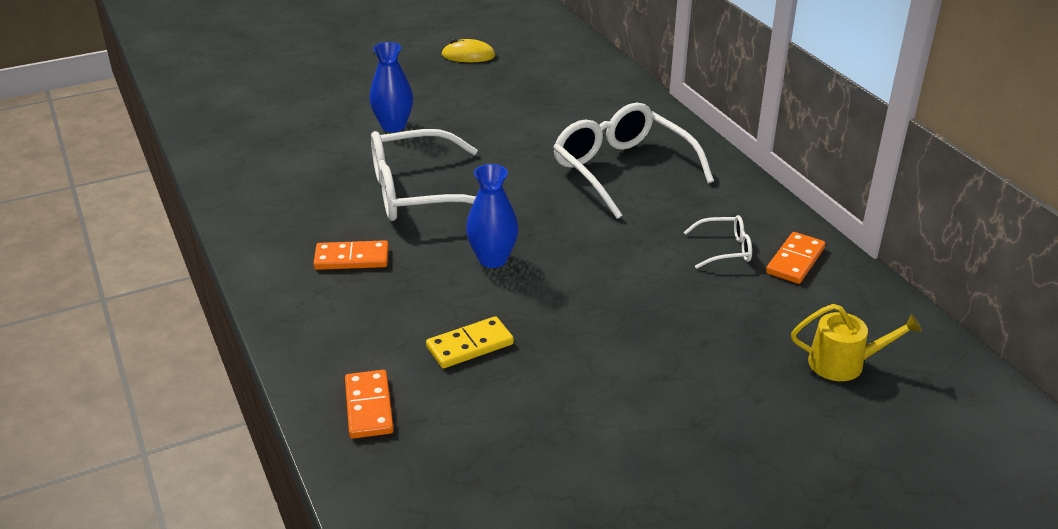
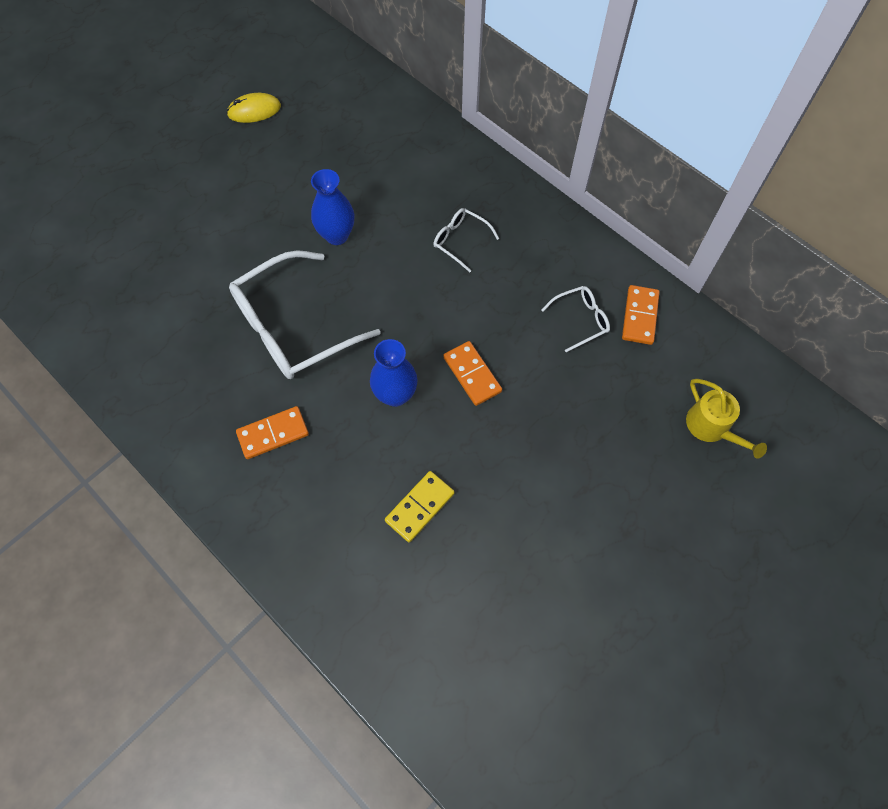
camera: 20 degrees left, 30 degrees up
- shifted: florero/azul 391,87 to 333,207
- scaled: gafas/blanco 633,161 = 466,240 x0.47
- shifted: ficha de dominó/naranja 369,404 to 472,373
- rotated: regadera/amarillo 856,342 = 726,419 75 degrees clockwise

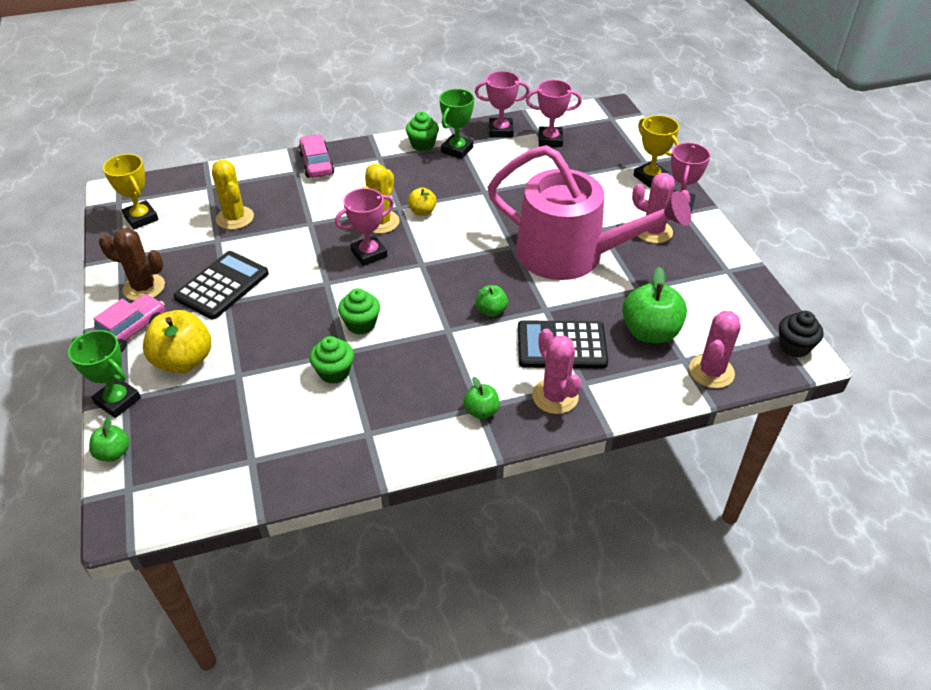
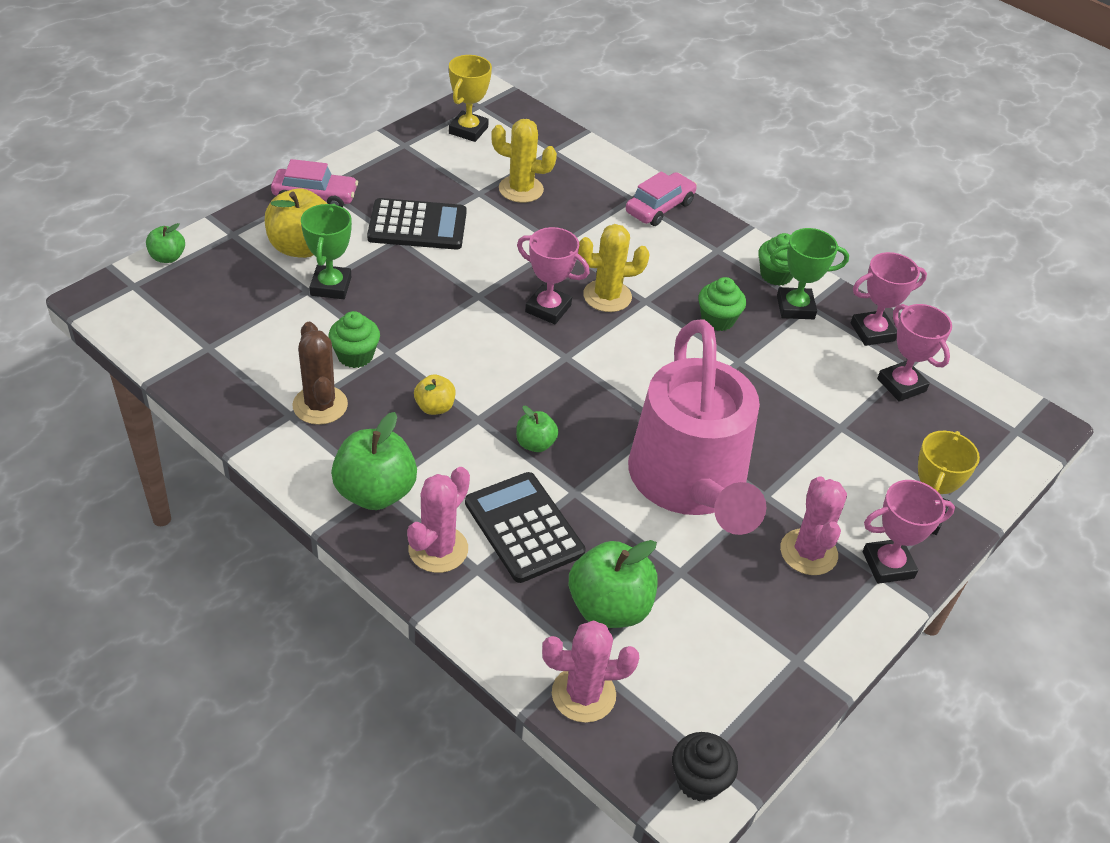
camera: 55 degrees right, 0 degrees up
- shifted: cactus/marrón 132,264 to 320,373
- shifted: trofeo/verde 104,374 to 326,251
- scaled: manzana/verde 481,398 = 374,461 x1.88
- shifted: manzana/amarillo 422,201 to 434,394
- rotated: cactus/amarillo 233,195 = 524,161 75 degrees clockwise
- shifted: magdalena/verde 359,311 to 722,304
- rotated: trofeo/rosa 502,104 = 889,299 75 degrees counterclockwise

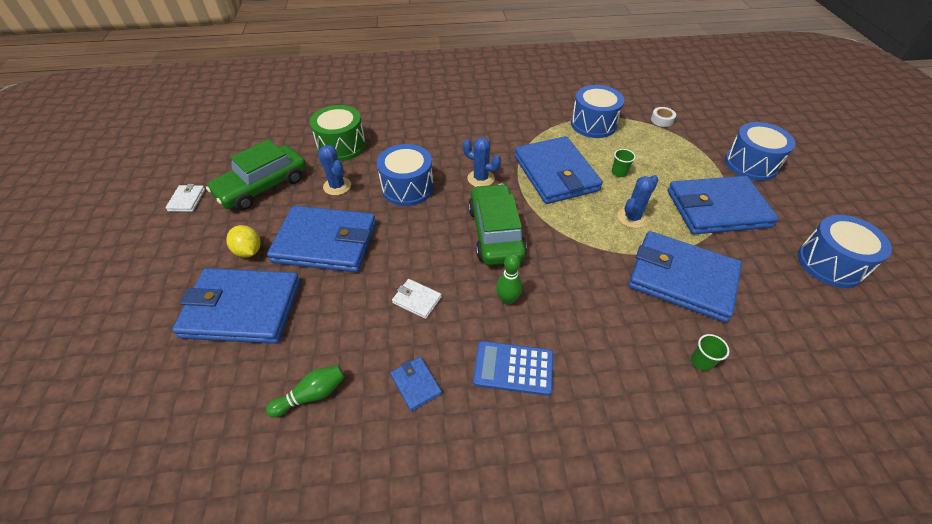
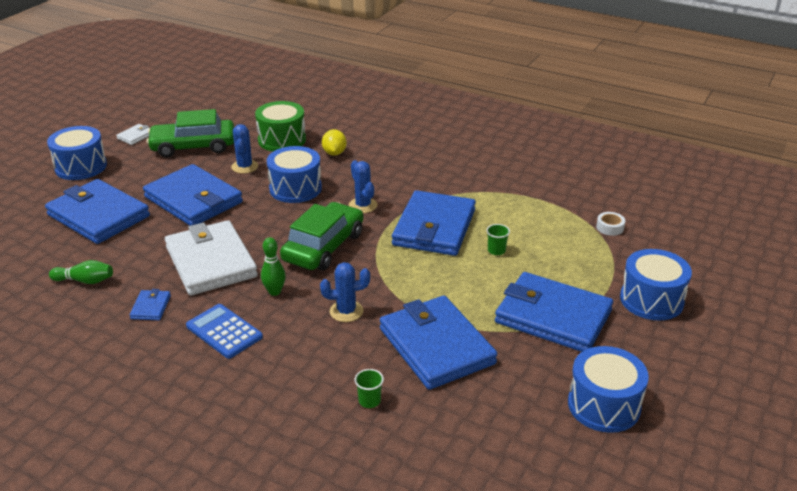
camera: 35 degrees right, 15 degrees down
- shifted: tambor/azul 597,111 to 77,153
- scaled: cartera/blanco 417,299 = 211,257 x2.44
- shifted: cactus/azul 638,201 to 345,292
- shifted: limón/amarillo 243,241 to 334,142

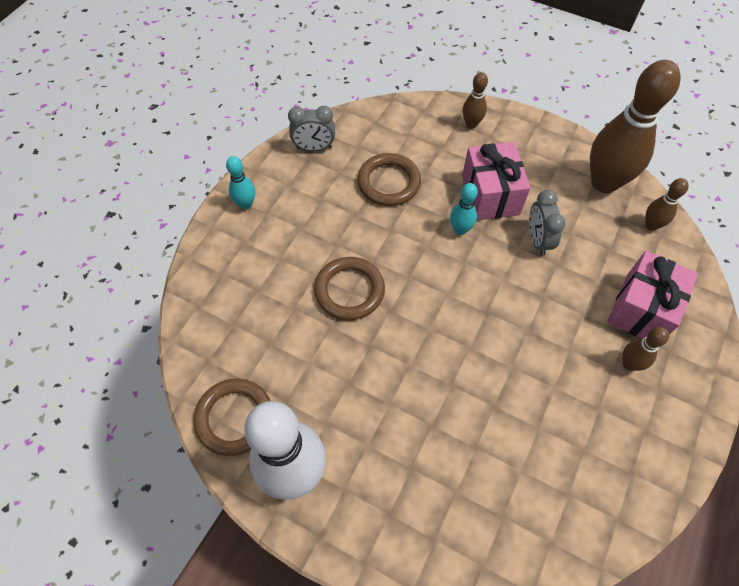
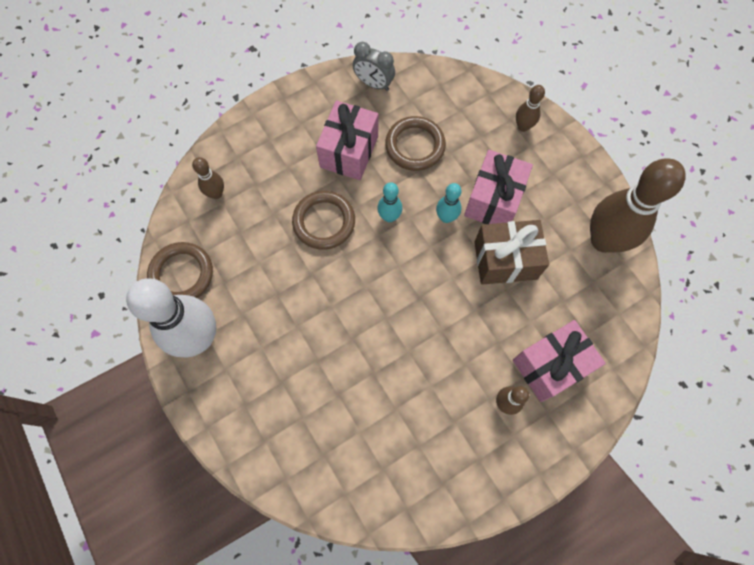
camera: 30 degrees right, 10 degrees up
- shifted: bolo/marrón 667,204 to 208,178
- new: regalo/rosa 347,140
- shifted: bolo/turquesa 240,182 to 389,202
- swapped: despertador/gris 547,223 to regalo/marrón 511,252

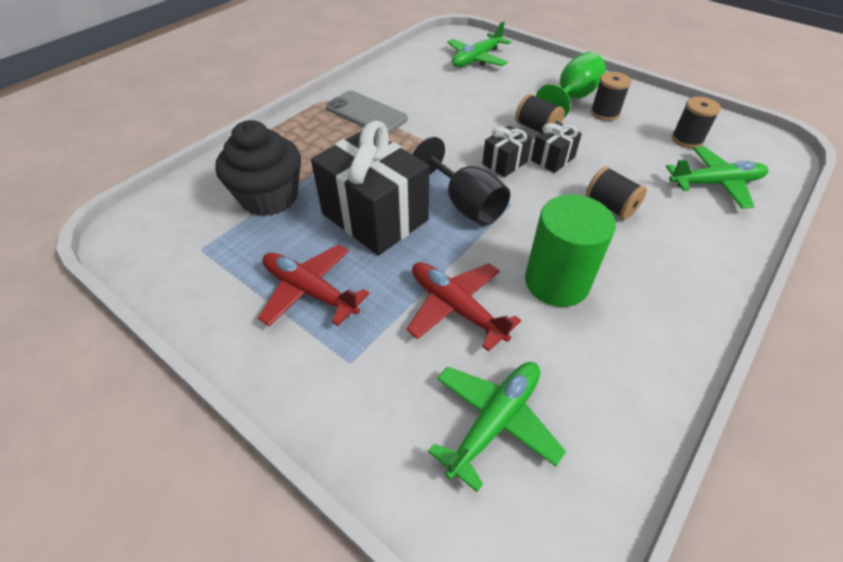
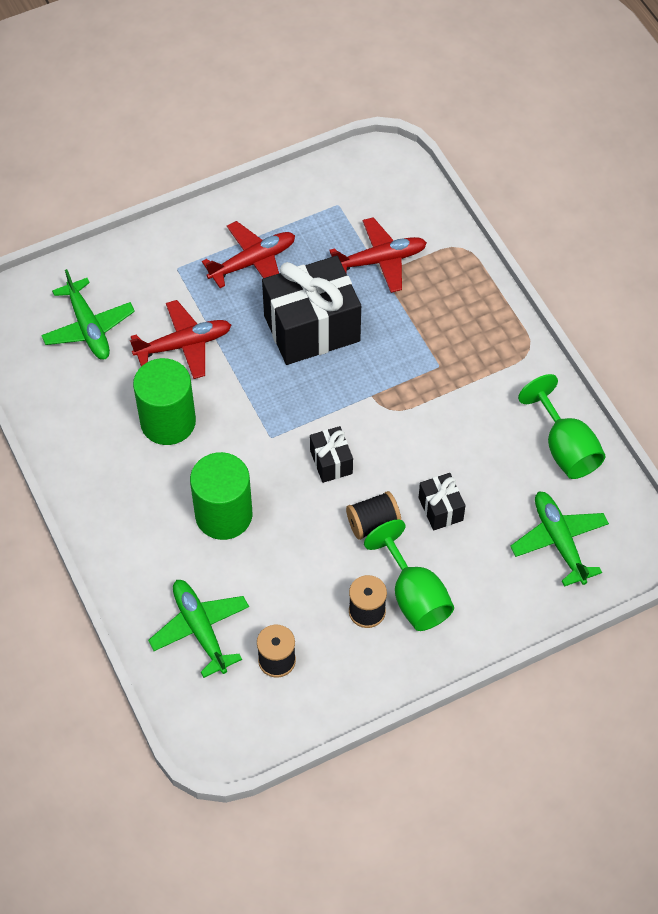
camera: 115 degrees right, 10 degrees up
- rotated: avión/verde 717,177 = 198,629 135 degrees clockwise
- swapped: carrete/negro 616,192 to cilindro/verde 221,496
- swapped: magdalena/negro 258,168 to avión/rojo 378,255
- shifted: regalo/negro 556,147 to 442,501
- new: copa/verde 562,426
- gone: móvil/gris 367,112
- gone: copa/negro 461,181

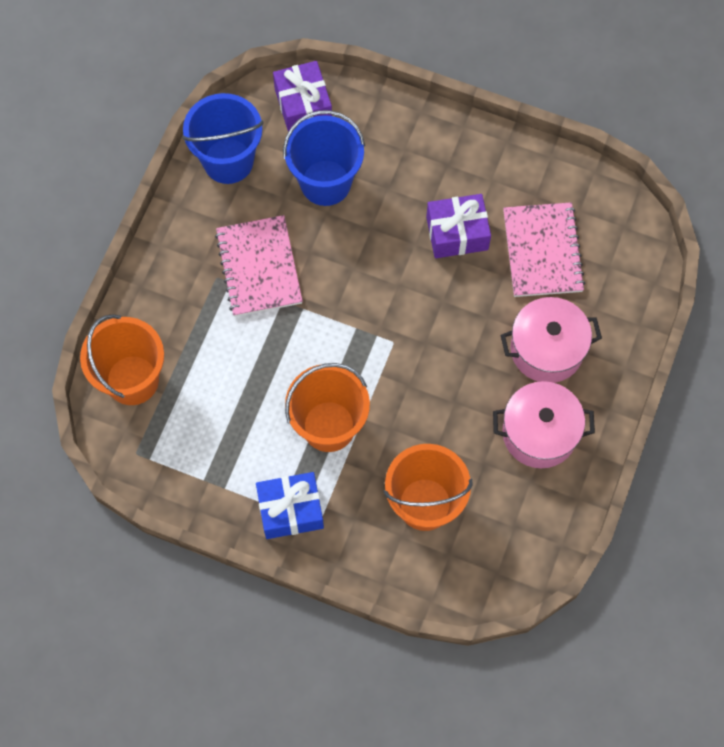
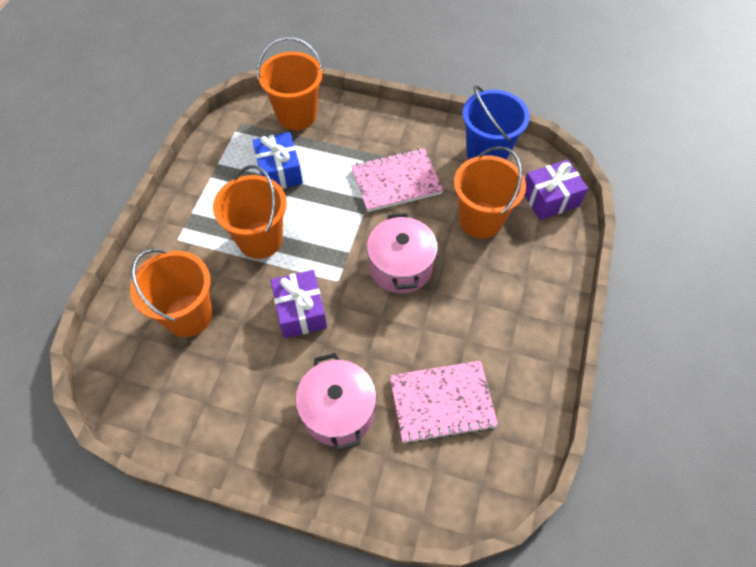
camera: 85 degrees right, 10 degrees down
- shifted: regalo/azul 290,505 to 277,160
- shifted: regalo/morado 458,226 to 299,304
- shifted: olla/rosa 544,424 to 402,253
- repainted: balde/azul 324,158 to balde/naranja 490,192

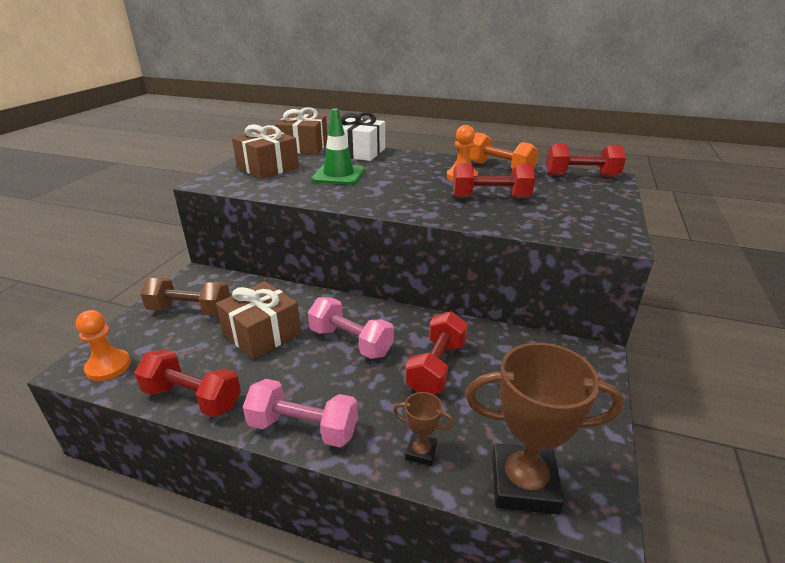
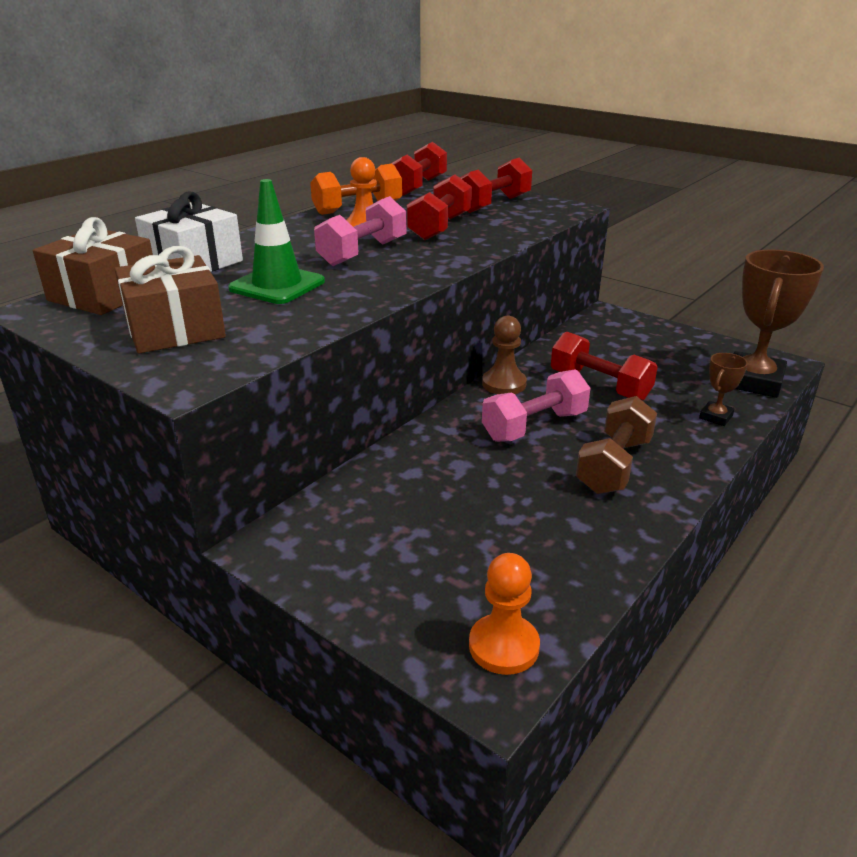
camera: 70 degrees left, 0 degrees up
- shifted: mancuerna/rosa 300,413 to 360,231
- shifted: mancuerna/rojo 187,383 to 496,185
- new: peón/marrón 504,355
- shifted: mancuerna/marrón 185,296 to 616,445
- gone: regalo/marrón 258,320

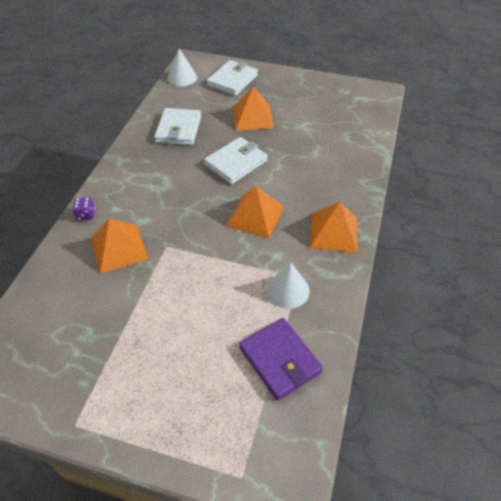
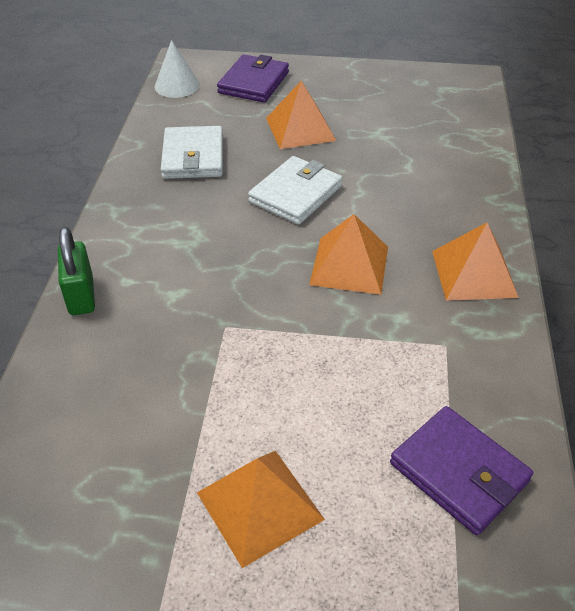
camera: 10 degrees left, 5 degrees down
- swapped: dado/morado 84,208 to candado/verde 76,271
- shifted: pirámide/naranja 119,246 to 261,509
- repainted: cartera/blanco 232,78 to cartera/morado 253,78
- gone: cono/blanco 288,285

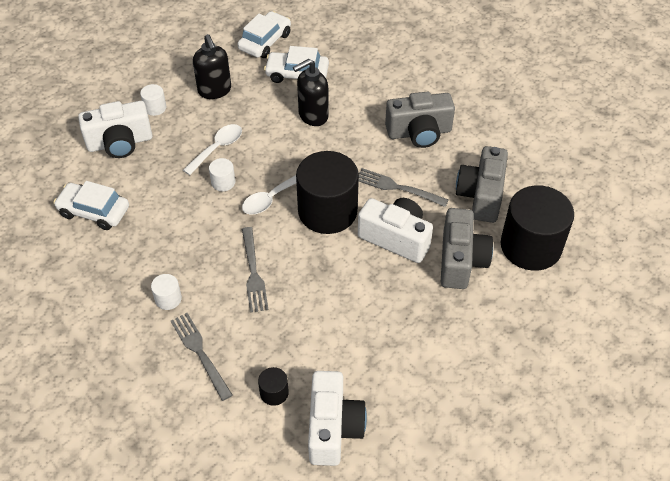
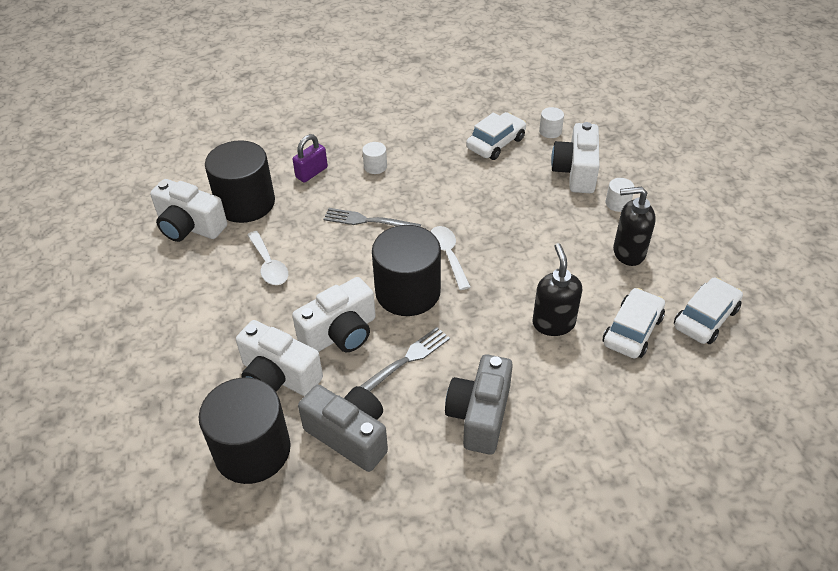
camera: 115 degrees right, 5 degrees down
- scaled: cilindro/negro 273,386 = 240,181 x2.40
- repainted: cámara/gris 467,248 to cámara/blanco 279,358
- shifted: cuchara/blanco 212,149 to 267,258
- swapped: tenedor/gris 202,357 to candado/morado 310,158
- shifted: cilindro/blanco 222,174 to 551,122
- rotated: coche/blanco 264,34 = 708,311 105 degrees counterclockwise

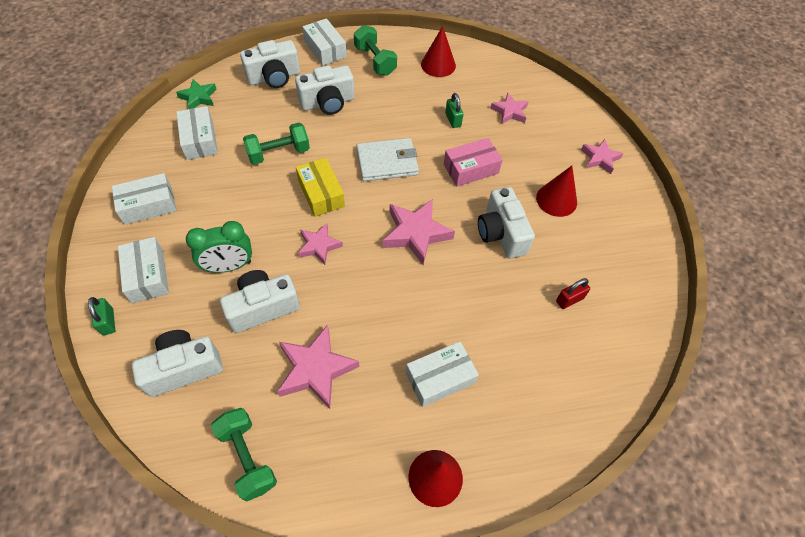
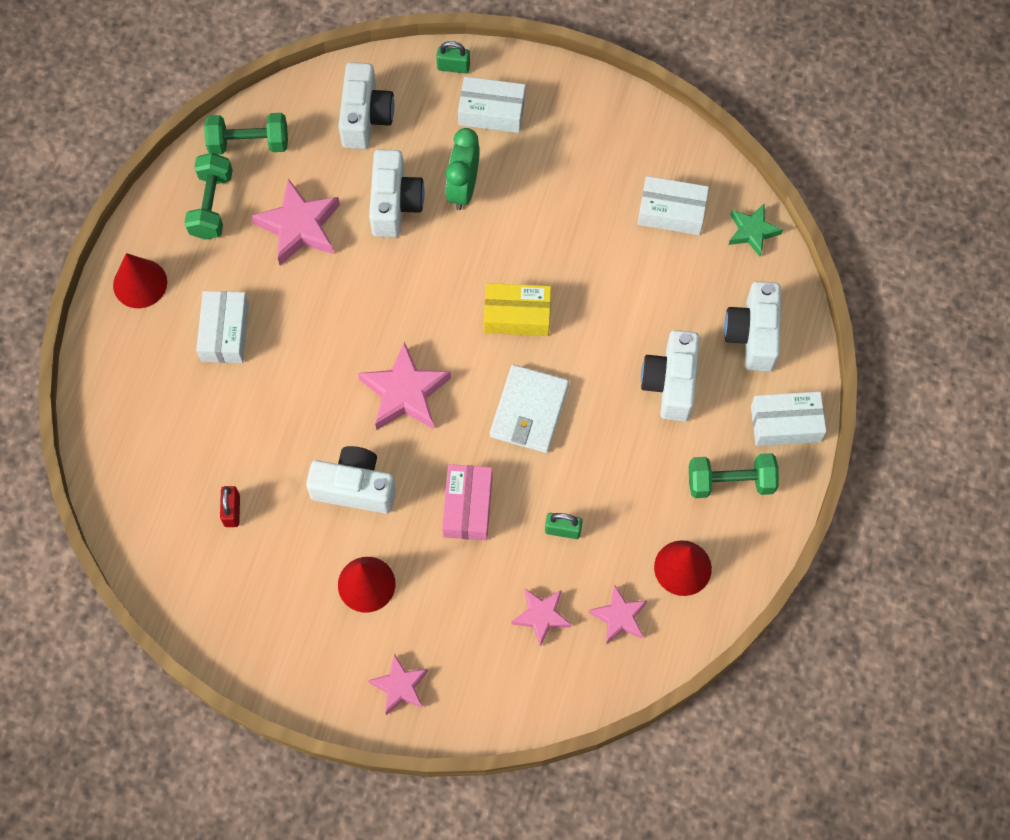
camera: 120 degrees right, 10 degrees up
- shifted: mancuerna/verde 276,144 to 208,196
- shifted: estrella/rosa 320,244 to 618,614
- gone: caja/blanco 144,199

